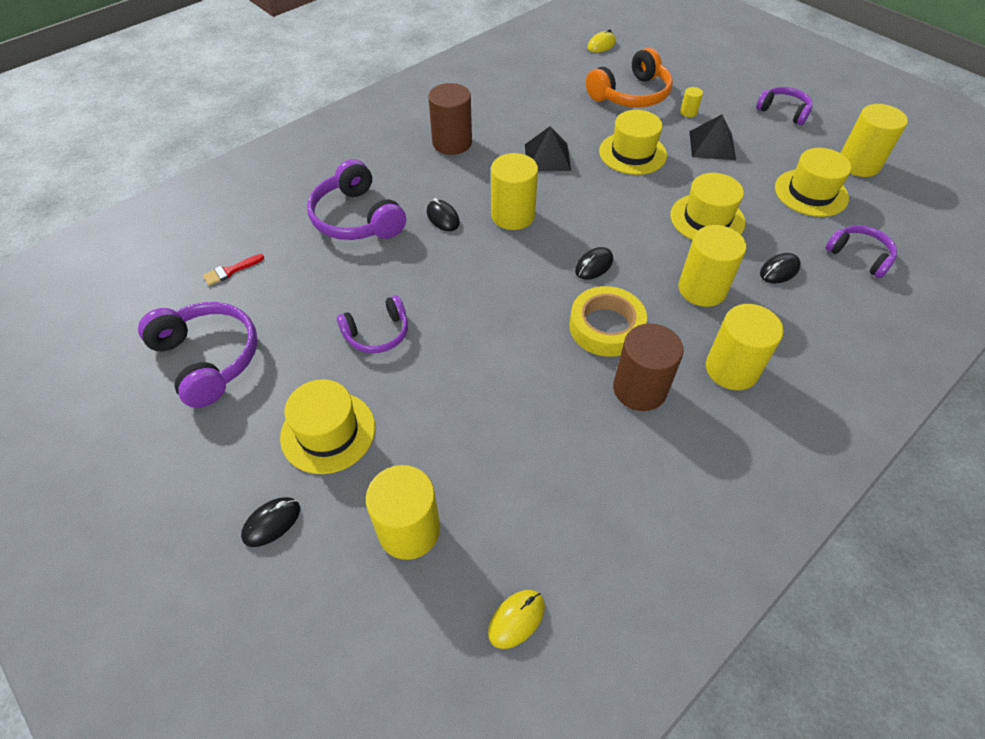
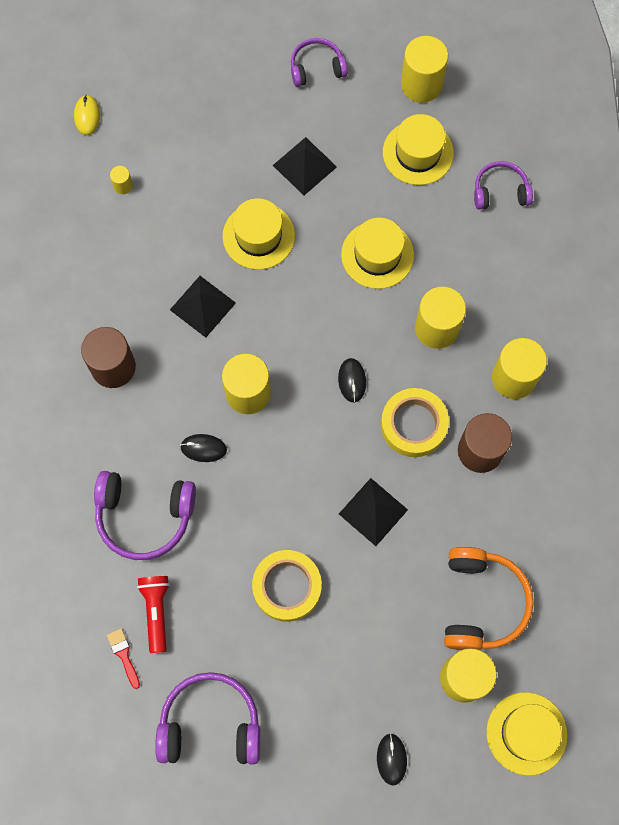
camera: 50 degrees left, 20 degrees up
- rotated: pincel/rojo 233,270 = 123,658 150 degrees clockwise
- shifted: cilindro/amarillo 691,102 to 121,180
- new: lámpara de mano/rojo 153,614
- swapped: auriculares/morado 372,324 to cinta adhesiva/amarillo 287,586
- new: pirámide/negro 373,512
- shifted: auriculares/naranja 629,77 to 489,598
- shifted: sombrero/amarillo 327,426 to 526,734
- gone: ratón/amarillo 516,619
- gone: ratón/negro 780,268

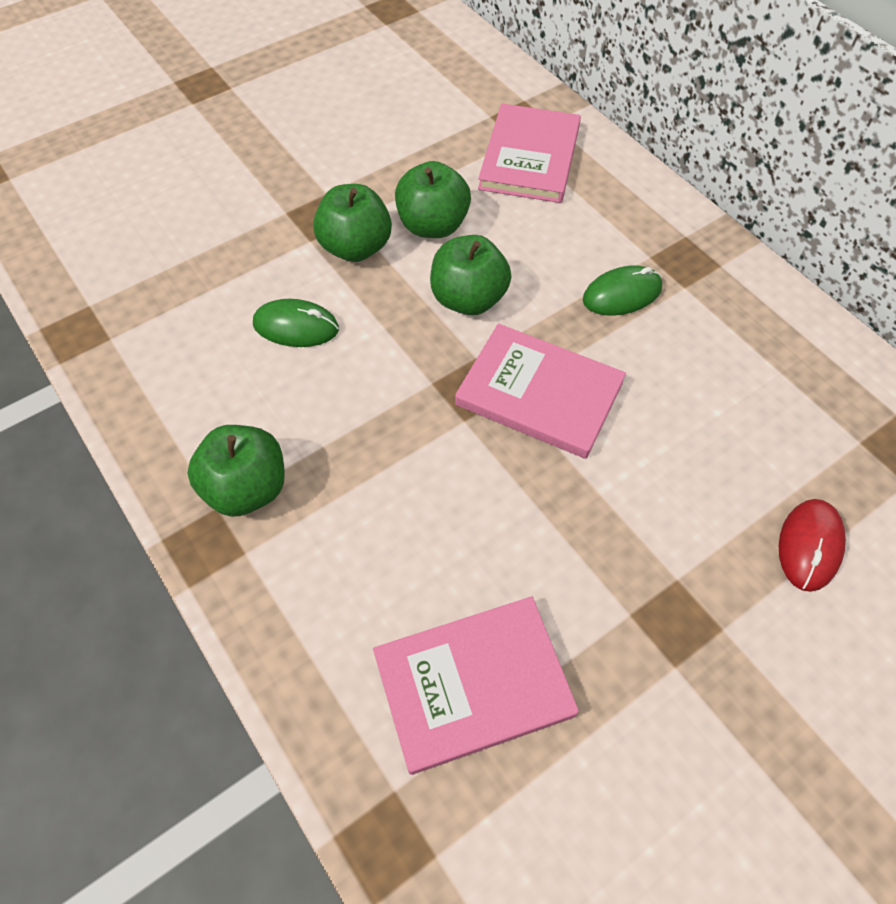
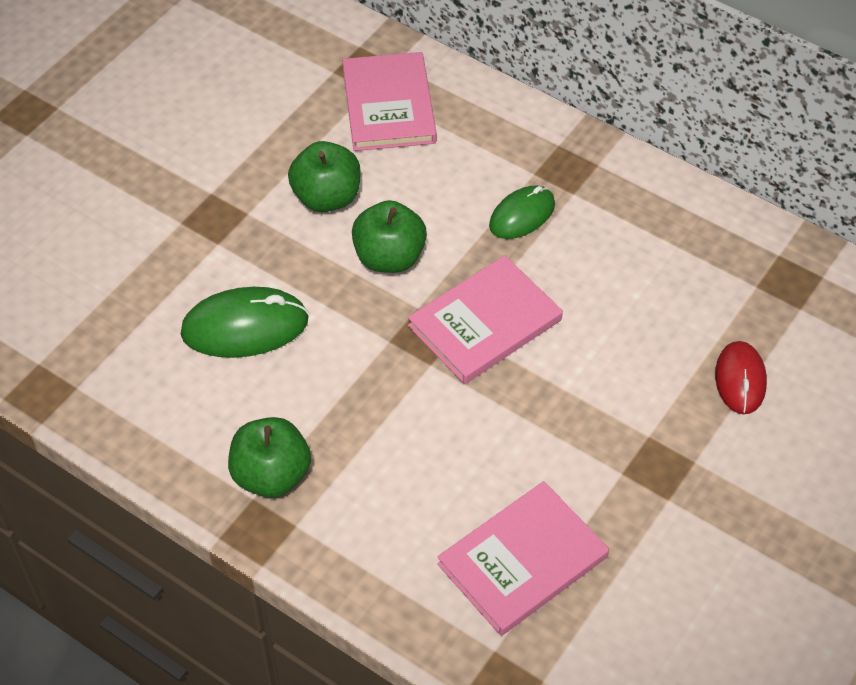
camera: 20 degrees left, 5 degrees down
- scaled: ratón/verde 296,323 = 245,322 x1.53
- rotated: libro/rosa 540,391 = 485,319 45 degrees counterclockwise
- gone: manzana/verde 352,223

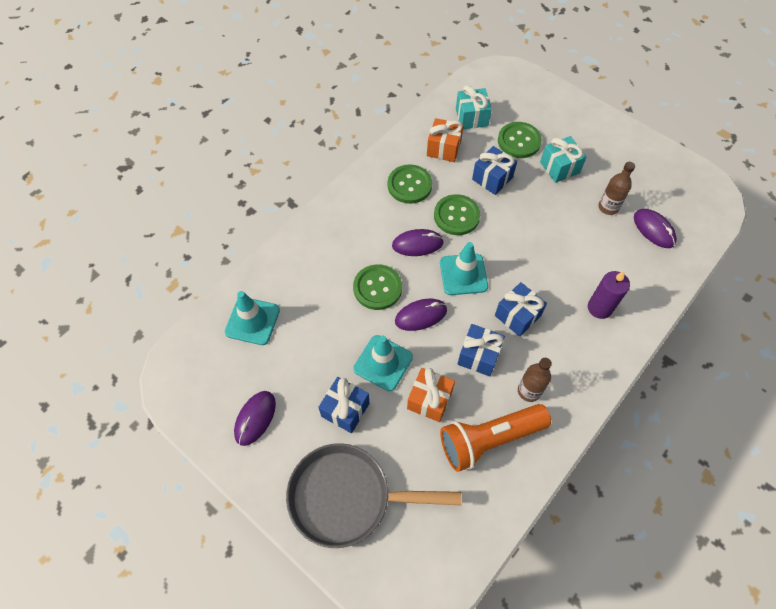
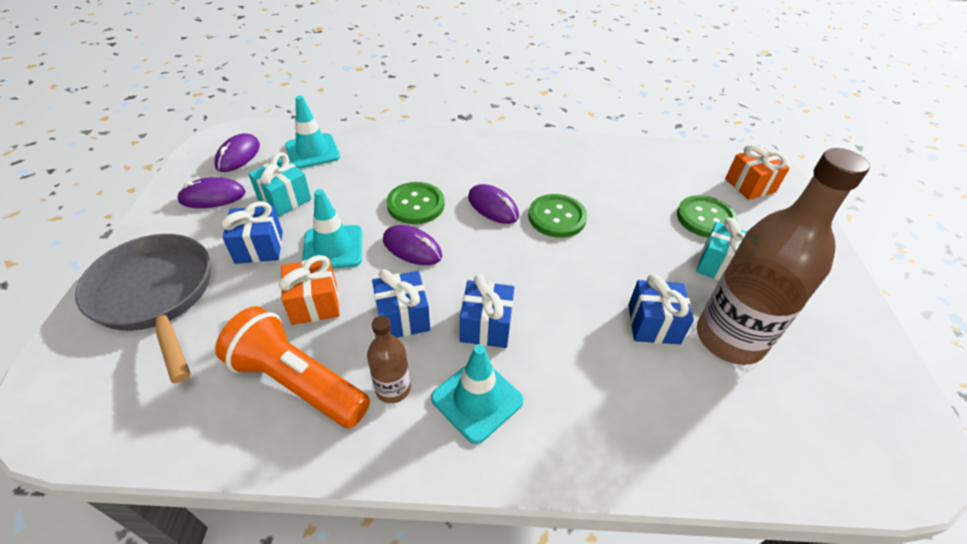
camera: 50 degrees right, 15 degrees down
- shifted: ratón/morado 655,228 to 237,152
- shifted: regalo/turquesa 474,107 to 279,184
- shifted: cono de tráfico/turquesa 464,268 to 477,394
- shifted: regalo/azul 494,170 to 661,309
- scaled: botella/marrón 617,188 = 783,256 x2.16
- shifted: regalo/naranja 445,140 to 757,172
- gone: botón/verde 410,184
- gone: vela/morado 609,295

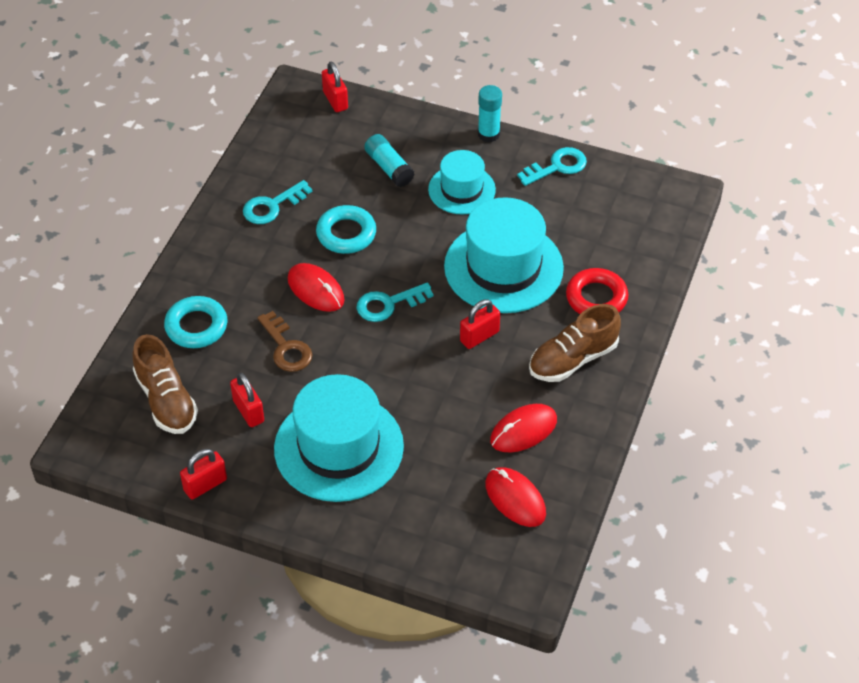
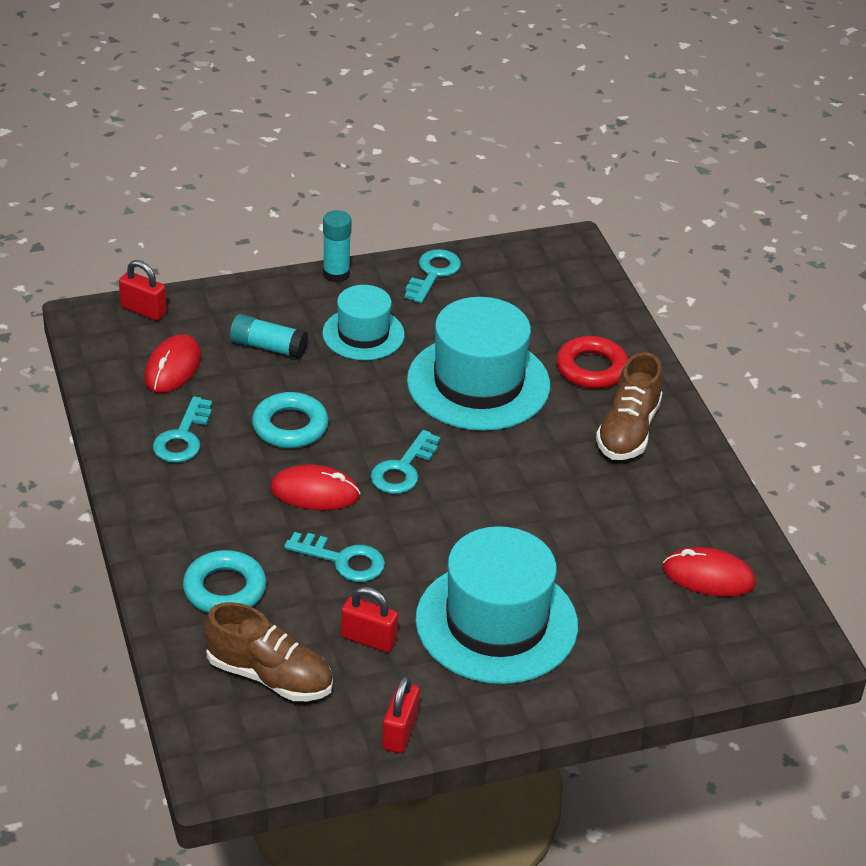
camera: 40 degrees left, 10 degrees down
- shifted: ratón/rojo 523,428 to 172,363
- repainted: llave/marrón 285,341 to llave/turquesa 334,557
- gone: candado/rojo 480,324

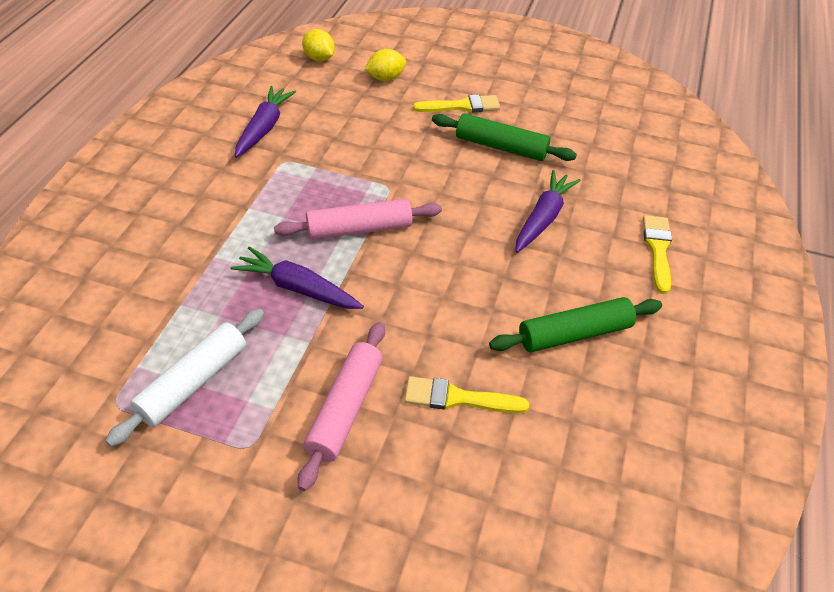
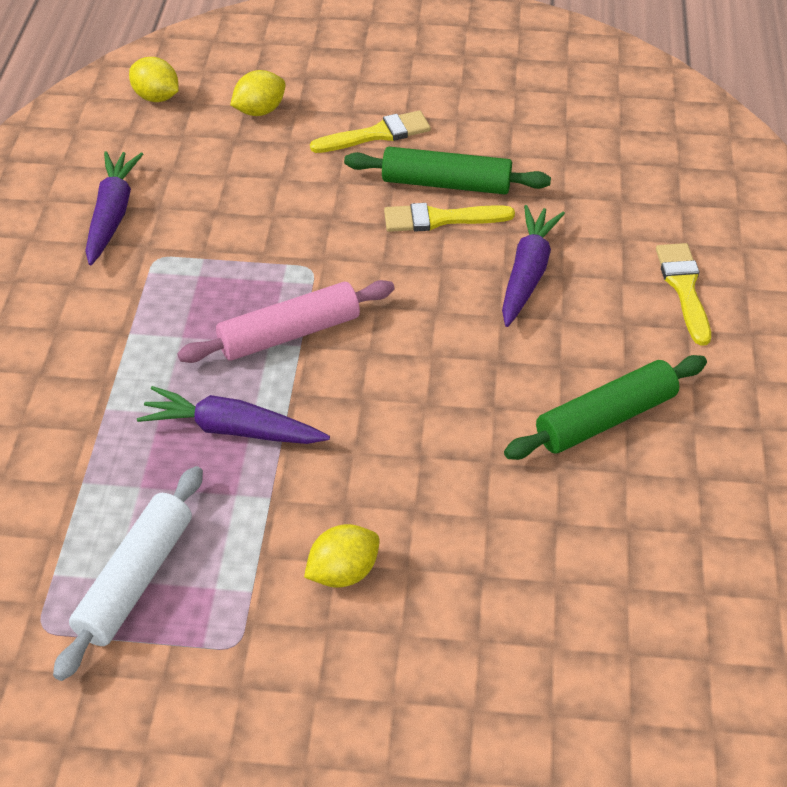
camera: 10 degrees left, 0 degrees up
- swapped: rodillo/rosa 341,406 to limón/amarillo 342,556
- shifted: pincel/amarillo 466,394 to 449,217

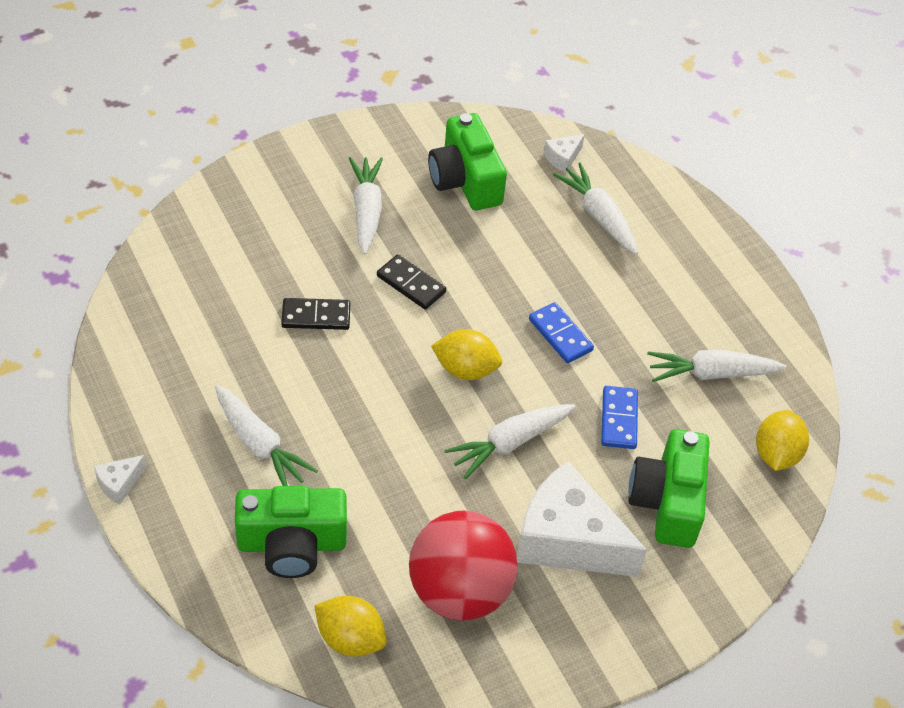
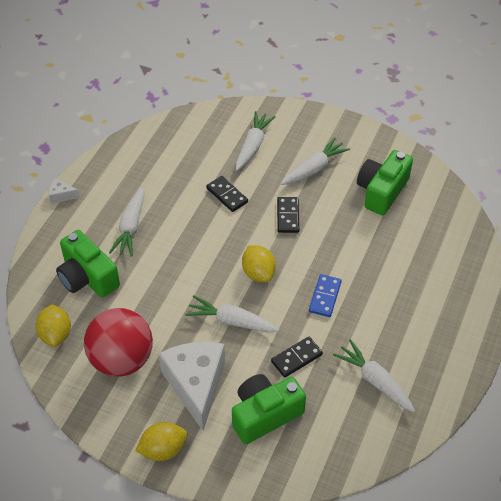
camera: 55 degrees right, 0 degrees up
- shifted: limón/amarillo 782,440 to 161,441
- shifted: zanahoria/blanco 595,208 to 256,141
- repainted: ficha de dominó/azul 619,417 to ficha de dominó/negro 297,357
- gone: queso/blanco 564,153

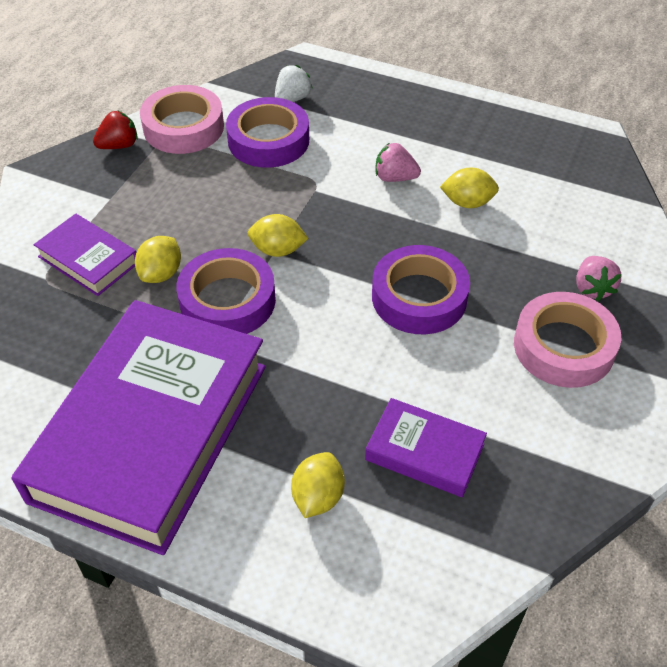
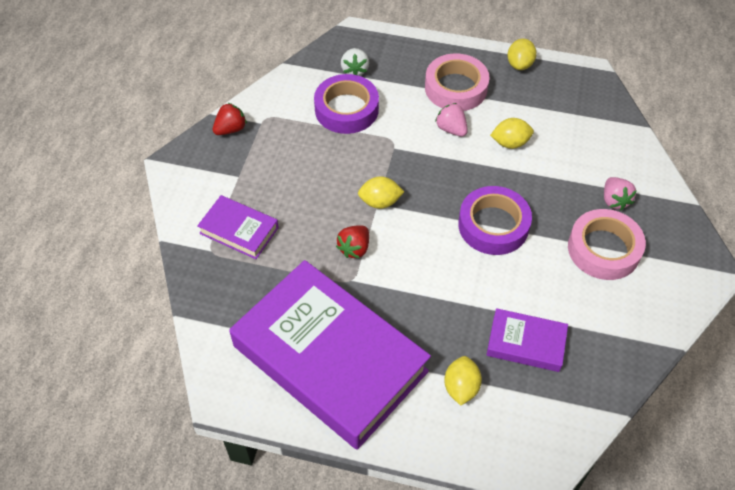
camera: 10 degrees left, 5 degrees up
- rotated: libro/morado 139,427 = 330,355 60 degrees counterclockwise
- swapped: cinta adhesiva/morado 226,291 to fresa/rojo 352,241
- rotated: fresa/blanco 294,83 = 355,62 150 degrees clockwise
- shifted: cinta adhesiva/rosa 182,119 to 457,82
- rotated: fresa/rosa 398,162 = 451,120 45 degrees clockwise
- shifted: limón/amarillo 158,259 to 522,54

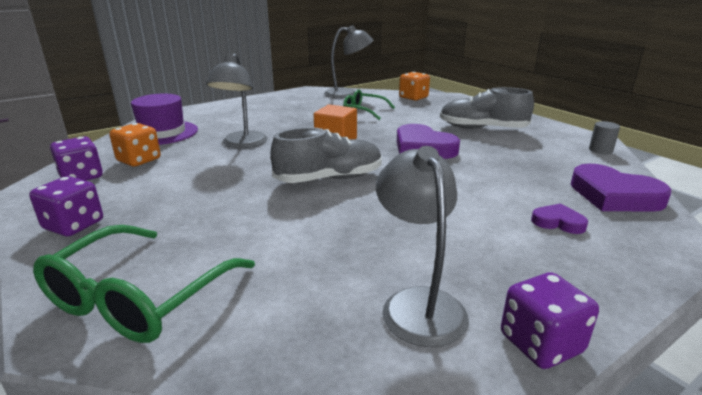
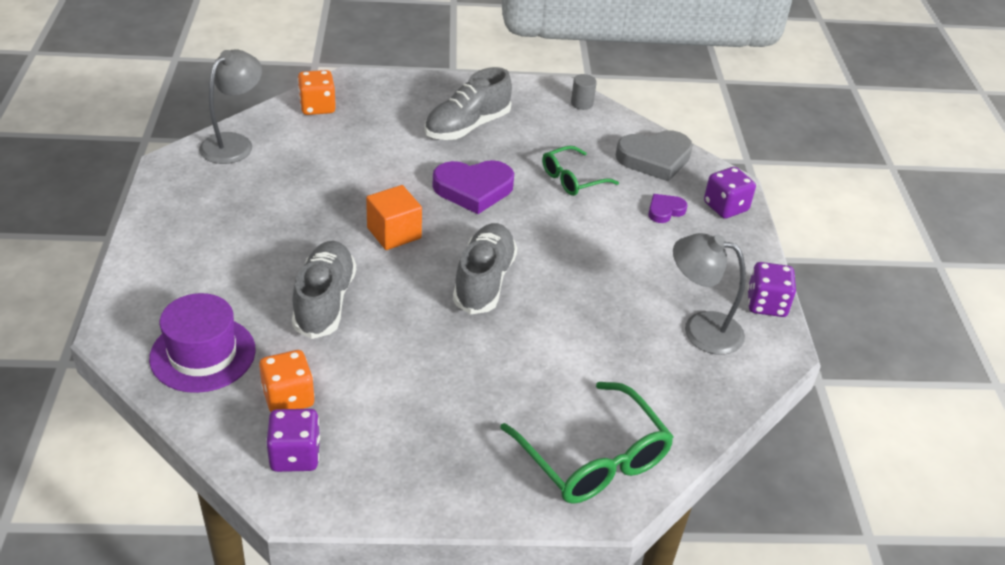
camera: 60 degrees left, 15 degrees up
- swapped: lámpara/gris 236,101 to zapato/gris 324,290
- shifted: gafas/verde 369,105 to 580,171
- repainted: corazón/morado 620,188 to corazón/gris 654,155
- shifted: dado/morado 66,206 to 730,193

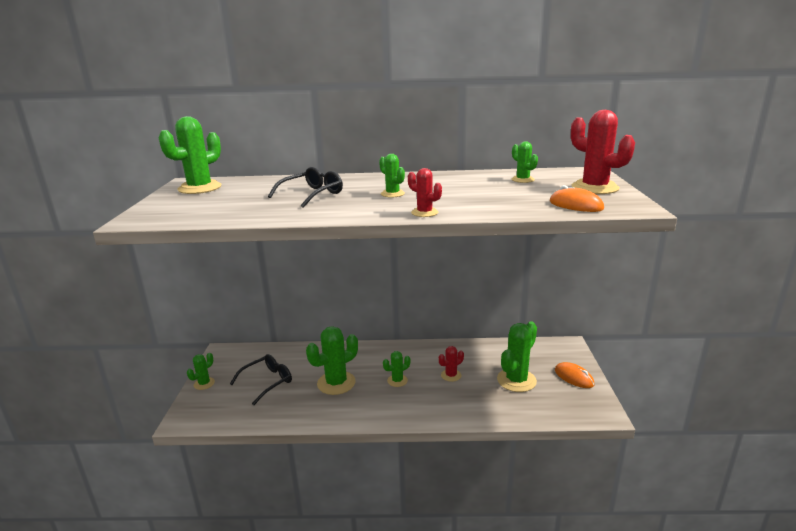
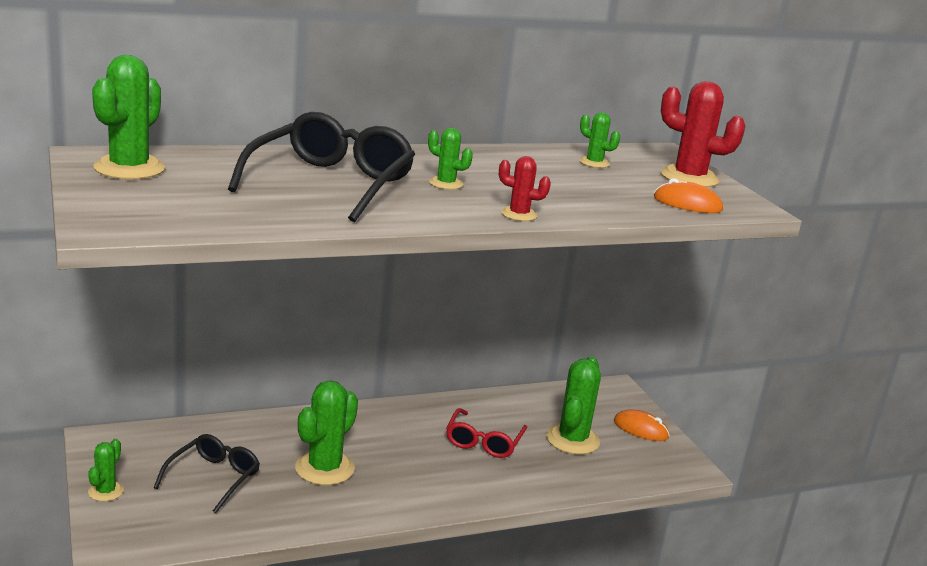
camera: 25 degrees left, 0 degrees up
- scaled: gafas/negro 305,187 = 321,167 x1.67
- swapped: cactus/rojo 451,364 to gafas/rojo 486,433
- gone: cactus/verde 397,369

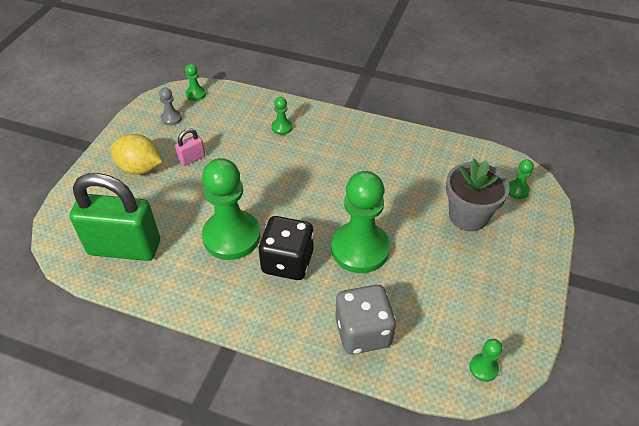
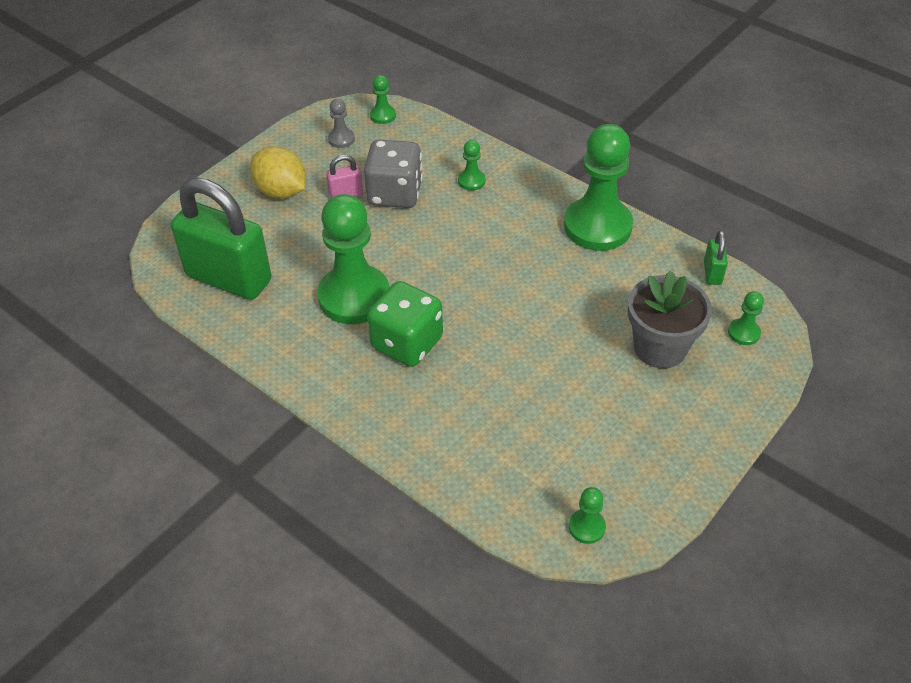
camera: 20 degrees right, 0 degrees up
- shifted: dado/gris 365,319 to 393,174
- repainted: dado/negro 286,248 to dado/verde 405,324
- shifted: peón/verde 360,222 to 598,187
- new: candado/verde 716,257

